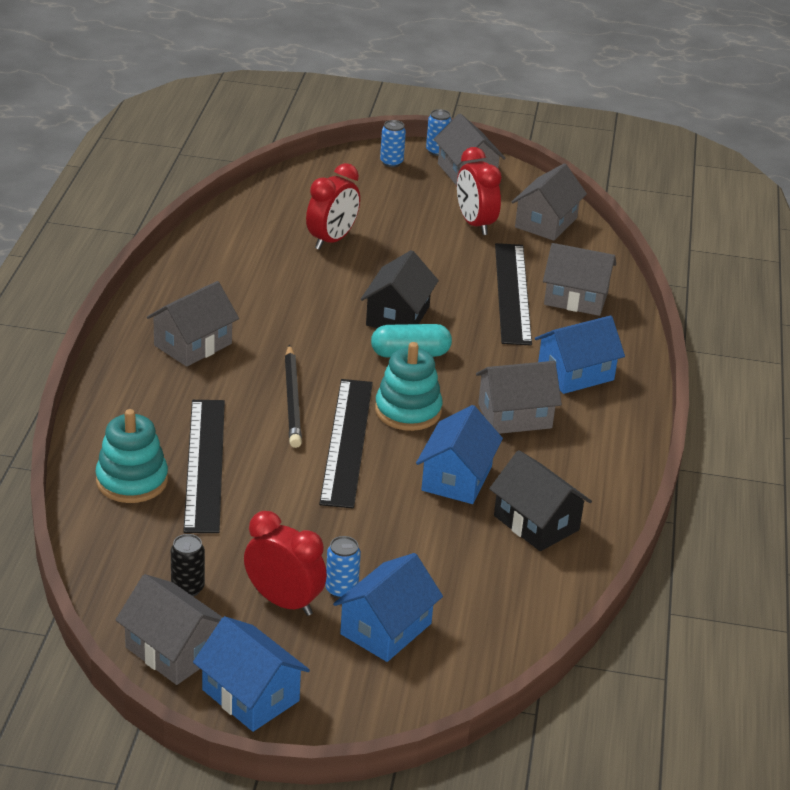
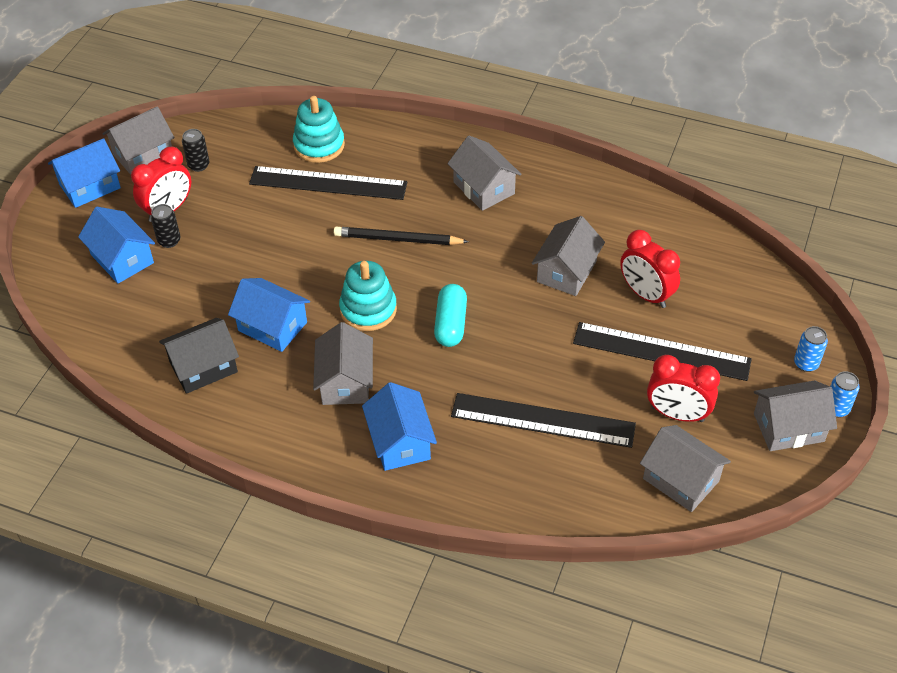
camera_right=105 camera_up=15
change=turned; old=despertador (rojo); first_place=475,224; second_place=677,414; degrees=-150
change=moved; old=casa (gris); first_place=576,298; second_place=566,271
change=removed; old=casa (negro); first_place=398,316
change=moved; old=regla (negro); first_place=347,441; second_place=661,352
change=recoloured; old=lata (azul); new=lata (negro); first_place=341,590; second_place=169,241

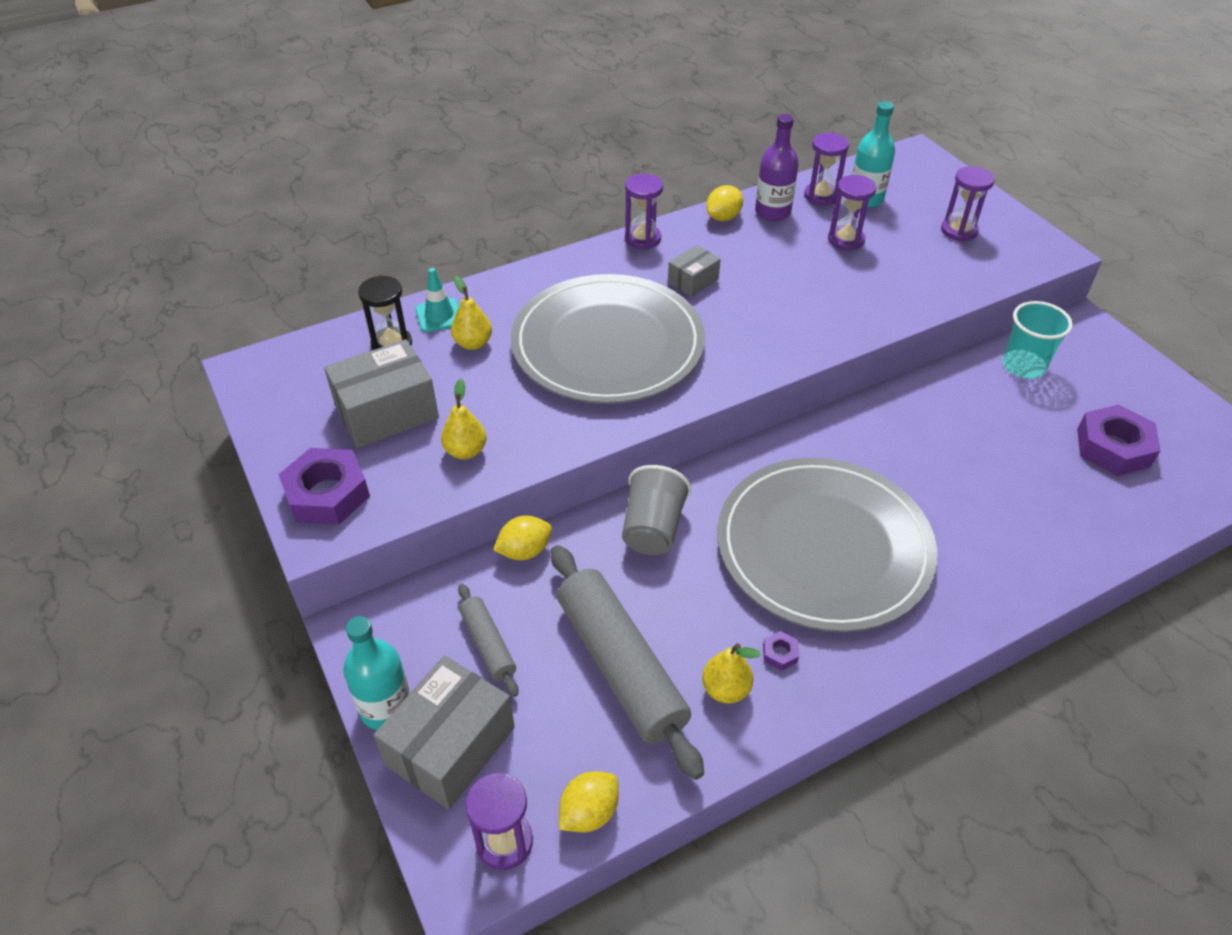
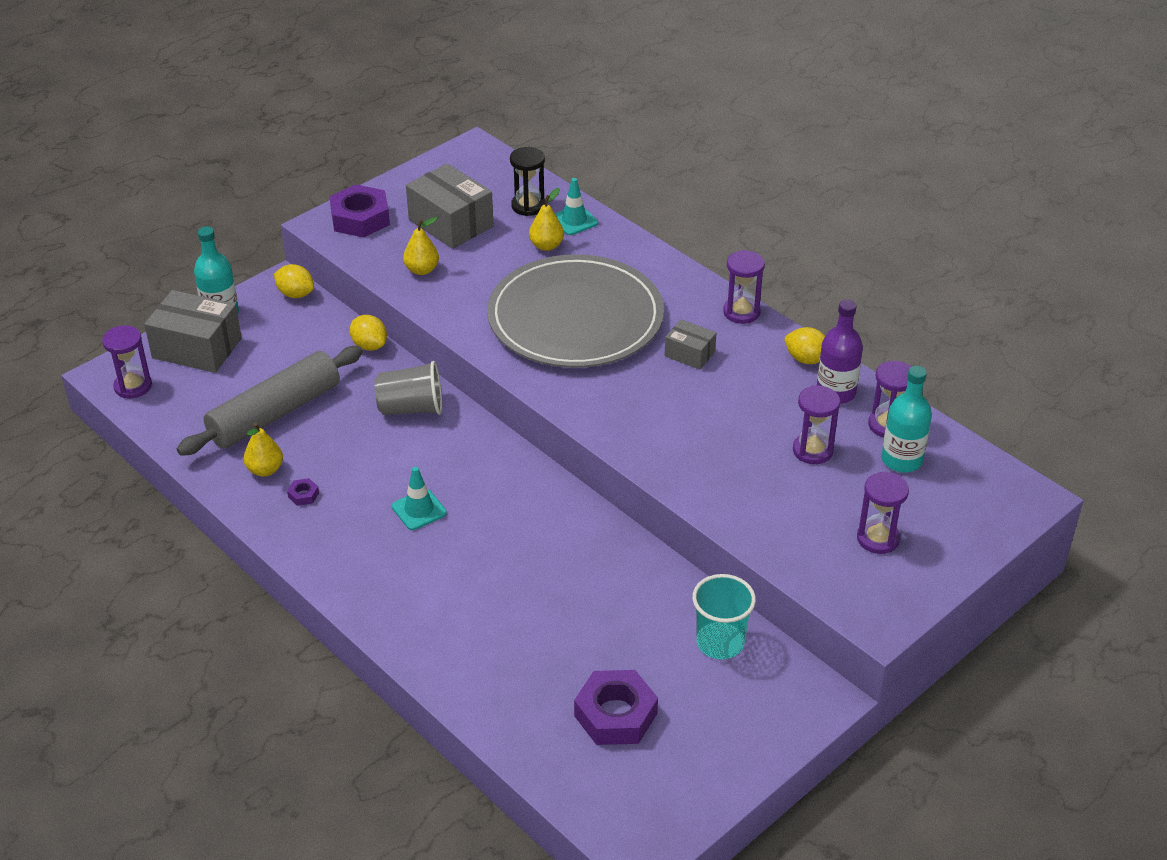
camera_right=75 camera_up=-5
change=replaced; old=plato (gris); new=cono de tráfico (turquesa); first_place=823,547; second_place=419,510
change=removed; old=rodillo (gris); first_place=488,644
change=moved; old=limón (amarillo); first_place=589,812; second_place=295,294

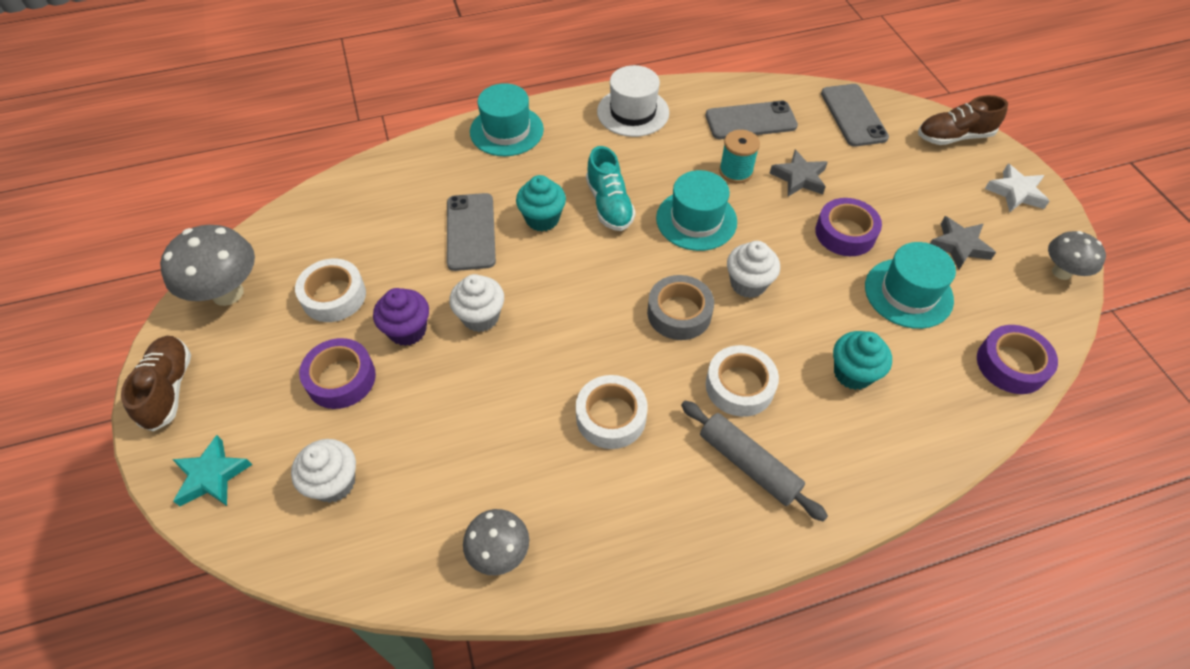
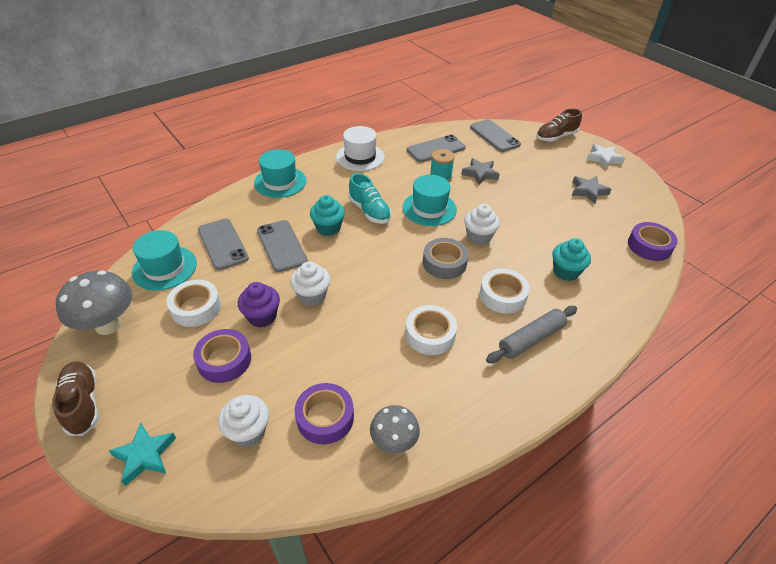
camera_right=-20 camera_up=-10
change=moved; old=cinta adhesiva (morado); first_place=845,233; second_place=325,417
change=removed; old=seta (gris); first_place=1061,272
change=moved; old=sombrero (turquesa); first_place=908,293; second_place=164,268
change=turned; old=rodillo (gris); first_place=748,464; second_place=531,339; degrees=-60
change=added; new=móvil (gris); second_place=222,244

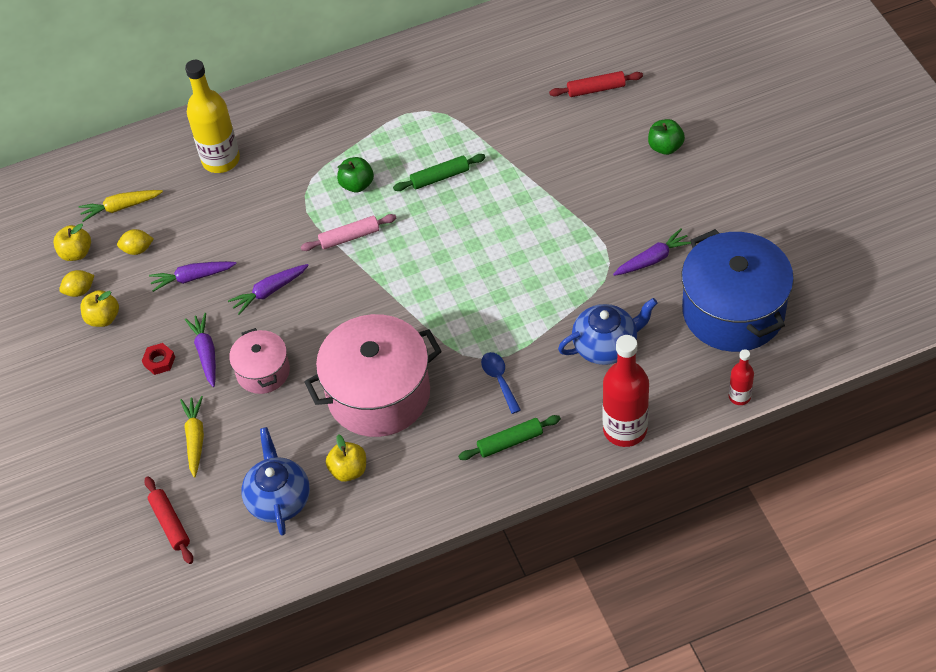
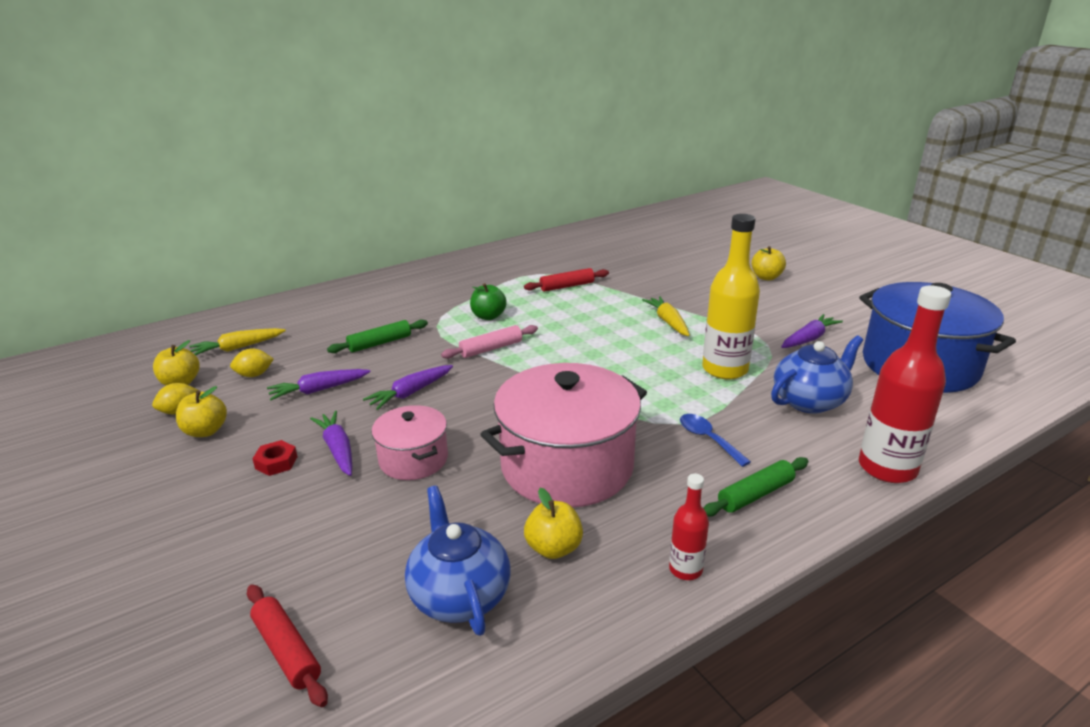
camera_right=-15 camera_up=-25
change=moved; old=botella (amarillo); first_place=221,160; second_place=725,369
change=moved; old=rodillo (rojo); first_place=596,89; second_place=567,286
change=recoloured; old=manzana (verde); new=manzana (amarillo); first_place=665,147; second_place=766,277
change=moved; old=rodillo (verde); first_place=440,177; second_place=379,343
change=moved; old=botella (rojo); first_place=739,396; second_place=685,569
change=moved; old=zanahoria (amarillo); first_place=195,438; second_place=668,322

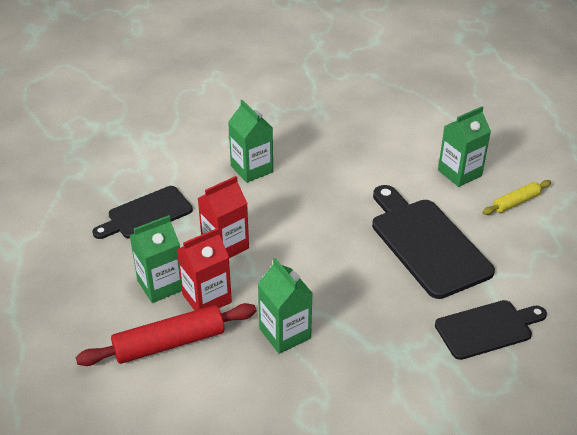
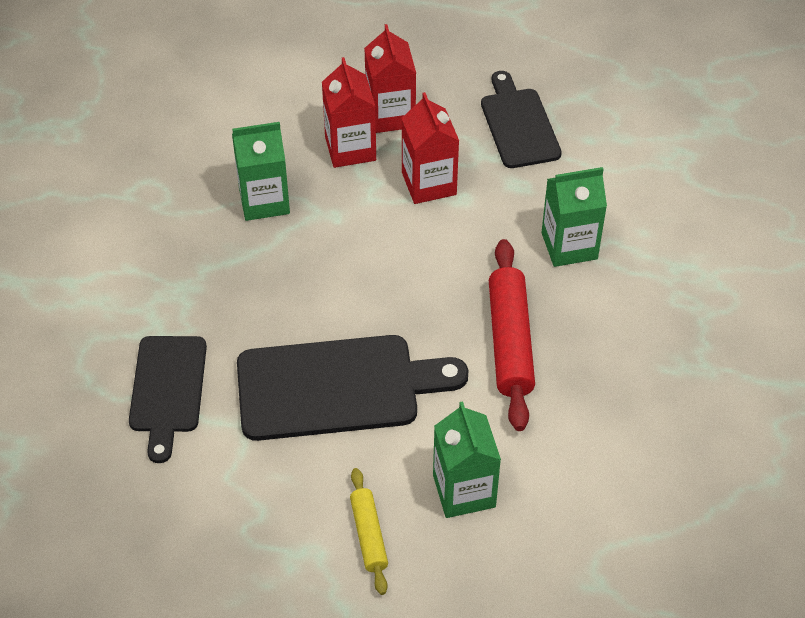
camera_right=110 camera_up=10
change=recoloured; old=cartón de leche (verde); new=cartón de leche (rojo); first_place=161,285; second_place=390,115
change=moved; old=rodillo (rojo); first_place=169,343; second_place=509,342

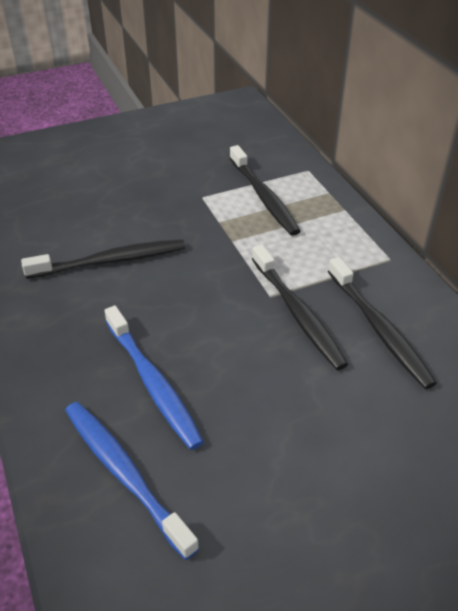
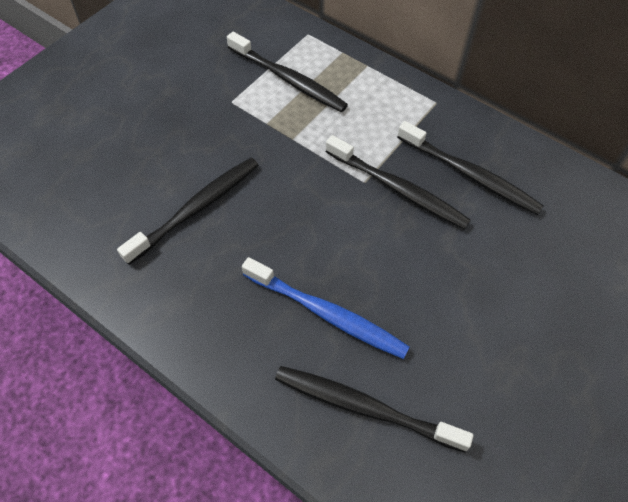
camera_right=-30 camera_up=15
change=recoloured; old=cepillo de dientes (azul); new=cepillo de dientes (negro); first_place=124,473; second_place=365,407

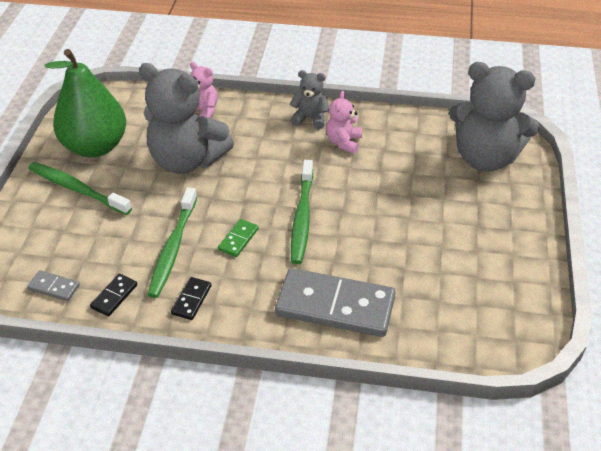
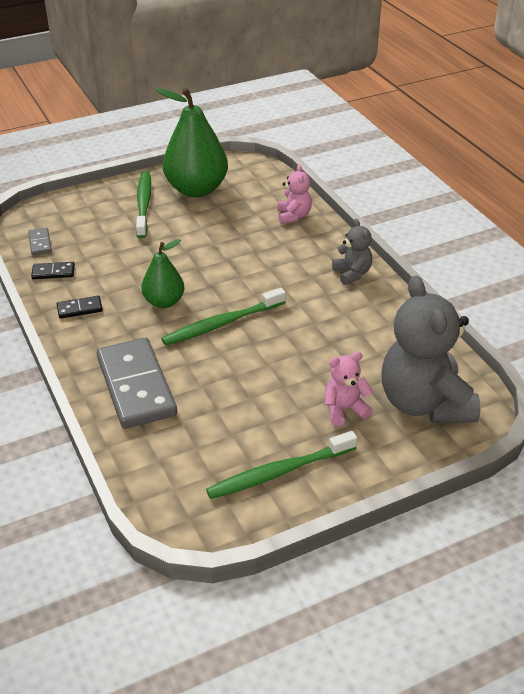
camera_right=55 camera_up=-5
change=removed; old=osito (gris); first_place=187,160
change=moved; old=osito (rosa); first_place=343,142; second_place=344,409
change=moved; old=cepillo de dientes (verde); first_place=173,248; second_place=279,472
change=replaced; old=ficha de dominó (verde); new=pera (verde); first_place=238,239; second_place=164,302

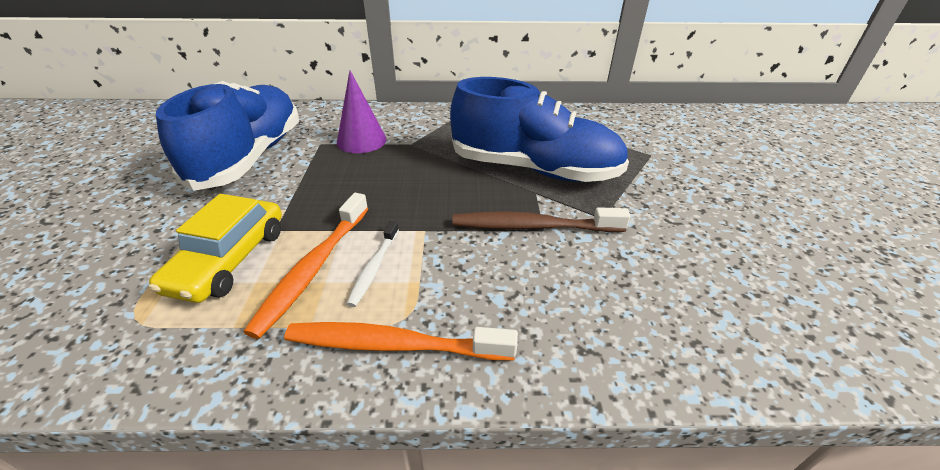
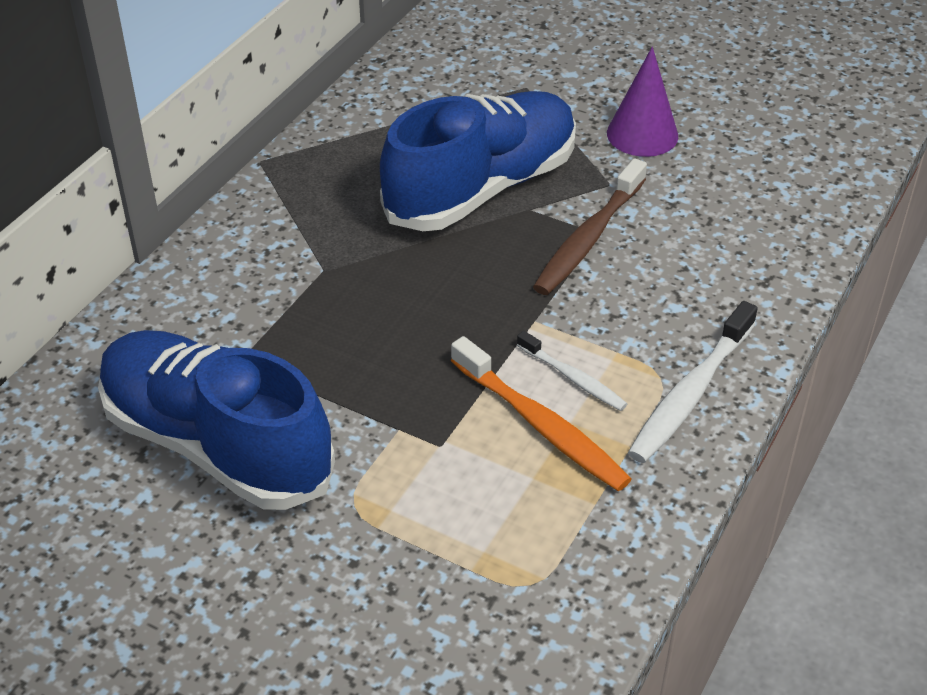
camera_right=-60 camera_up=5
change=moved; old=cono (morado); first_place=361,141; second_place=642,134
change=removed; old=coche (amarillo); first_place=229,260
change=recoloured; old=cepillo de dientes (naranja); new=cepillo de dientes (blanco); first_place=394,345; second_place=691,393

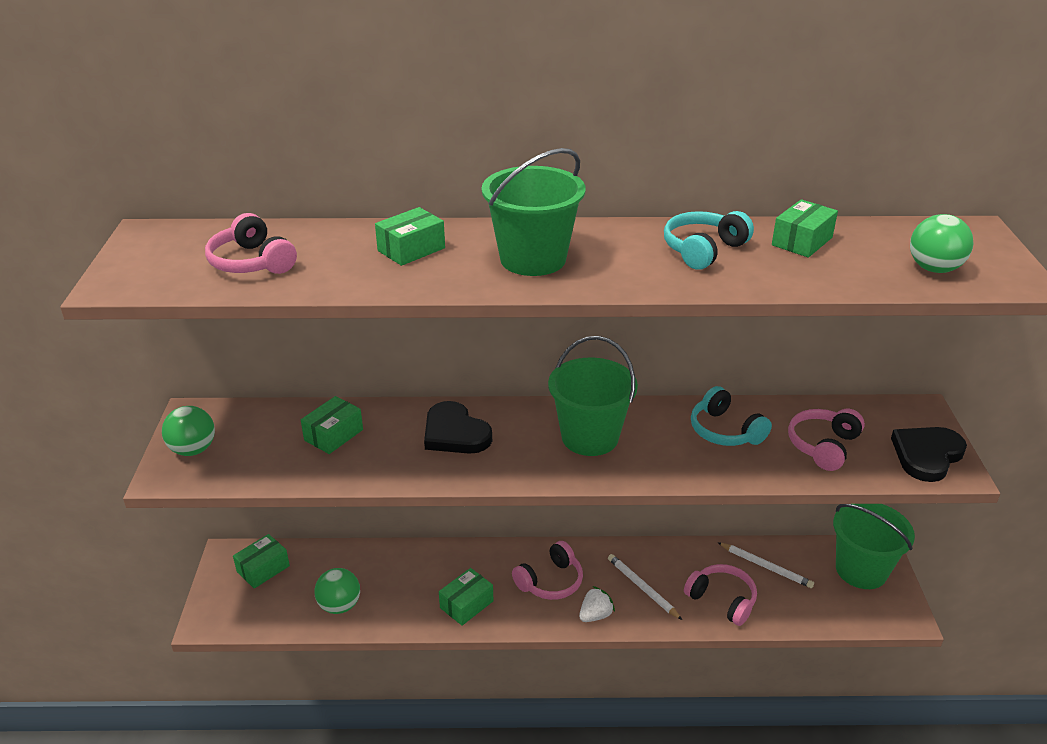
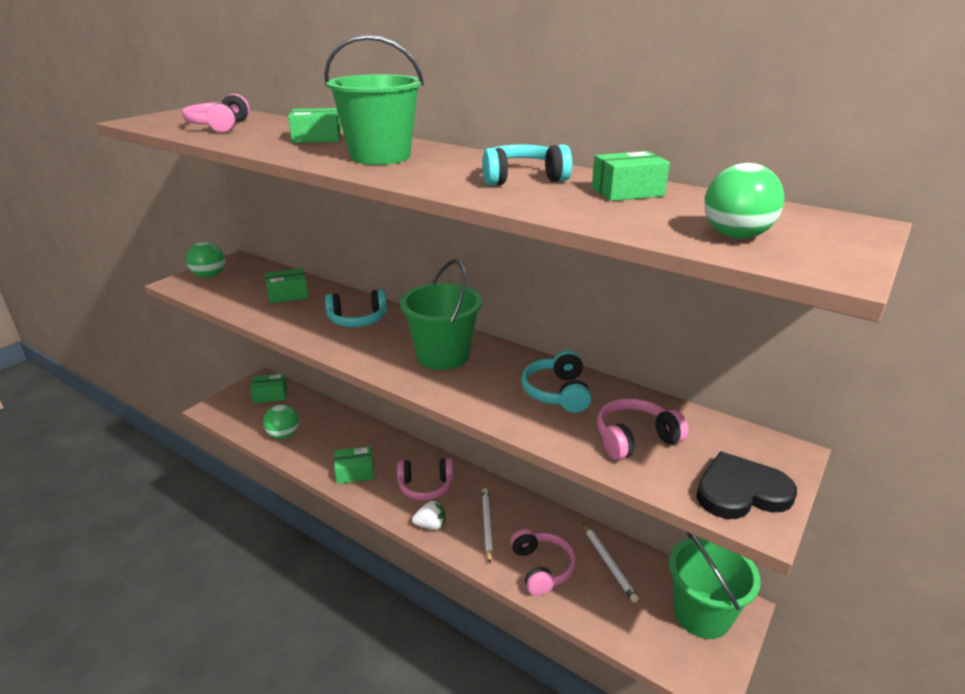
camera_right=35 camera_up=-5
change=replaced; old=corazón (negro); new=auriculares (turquesa); first_place=455,433; second_place=357,319

